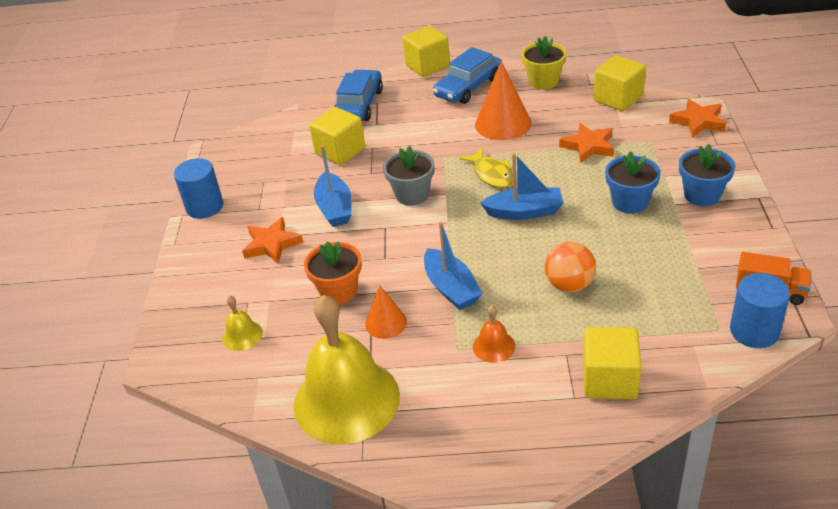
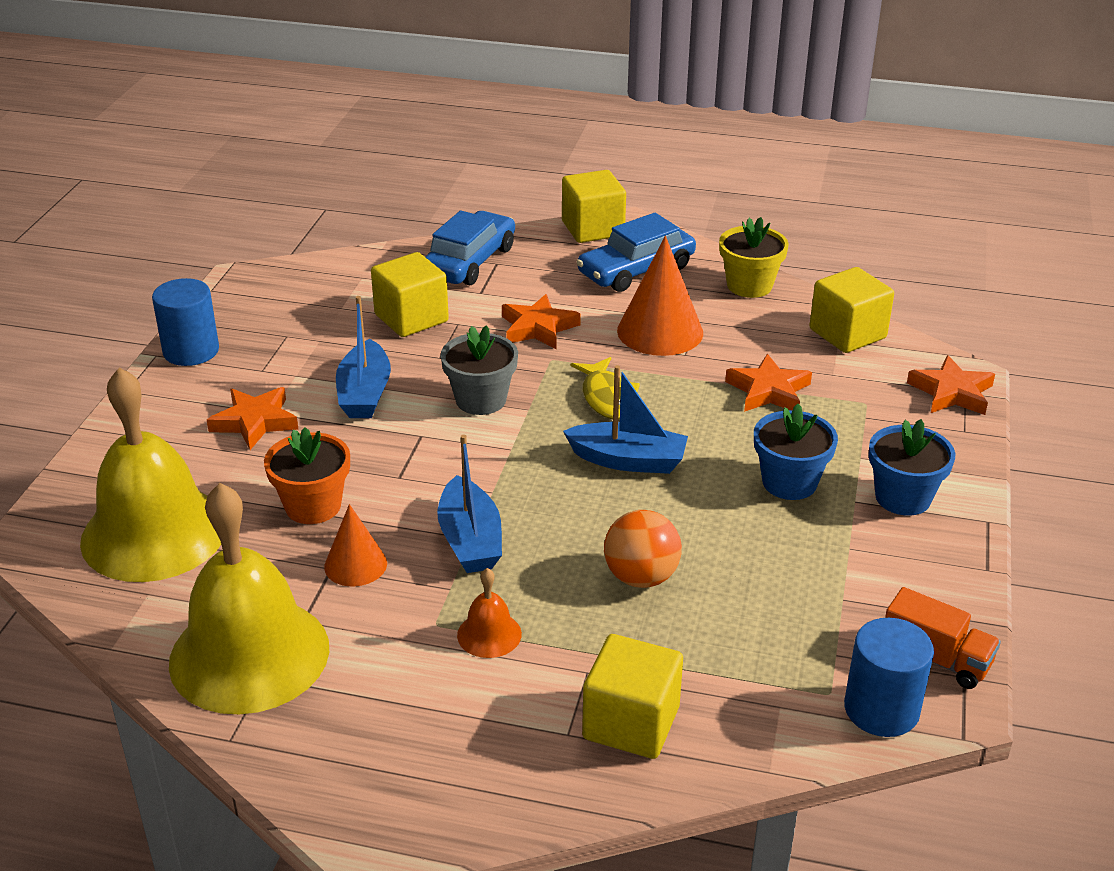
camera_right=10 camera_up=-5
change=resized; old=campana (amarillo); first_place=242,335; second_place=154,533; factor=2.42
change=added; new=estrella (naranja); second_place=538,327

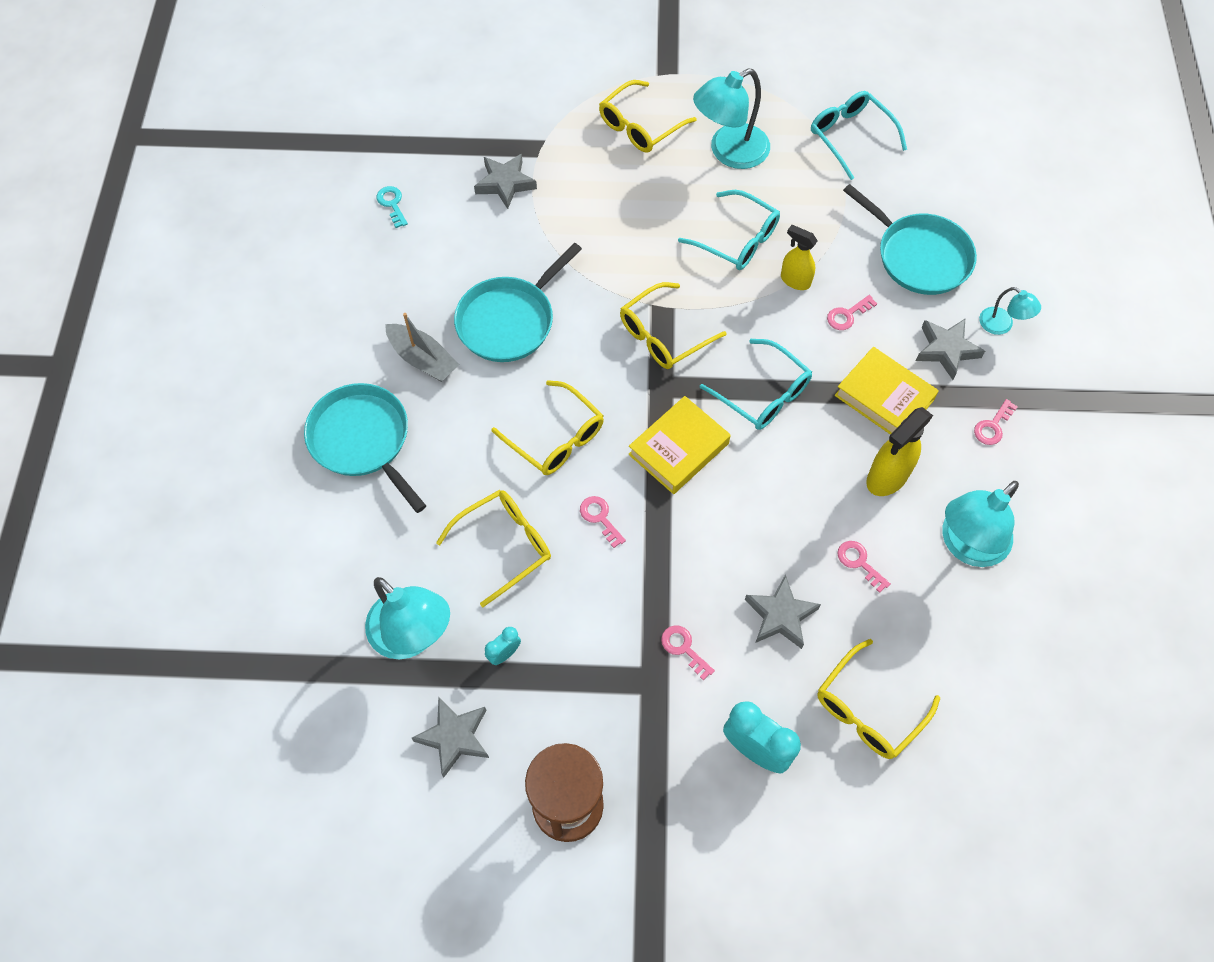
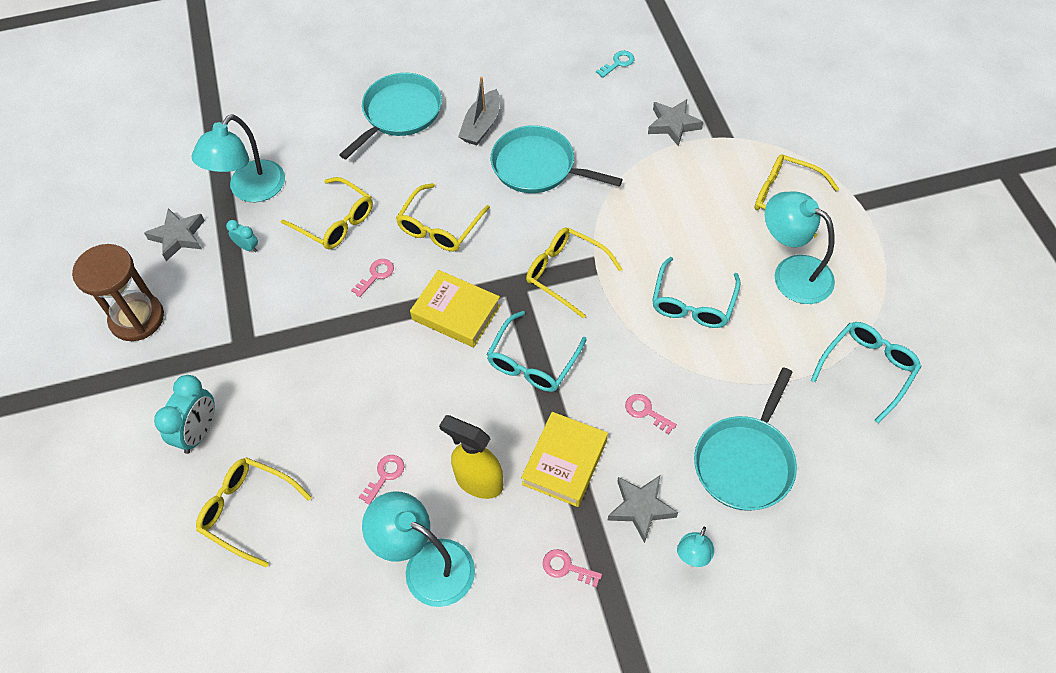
camera_right=75 camera_up=-5
change=removed; old=pulverizador (amarillo); first_place=795,280
change=removed; old=estrella (gris); first_place=780,616
change=removed; old=llave (rosa); first_place=683,648

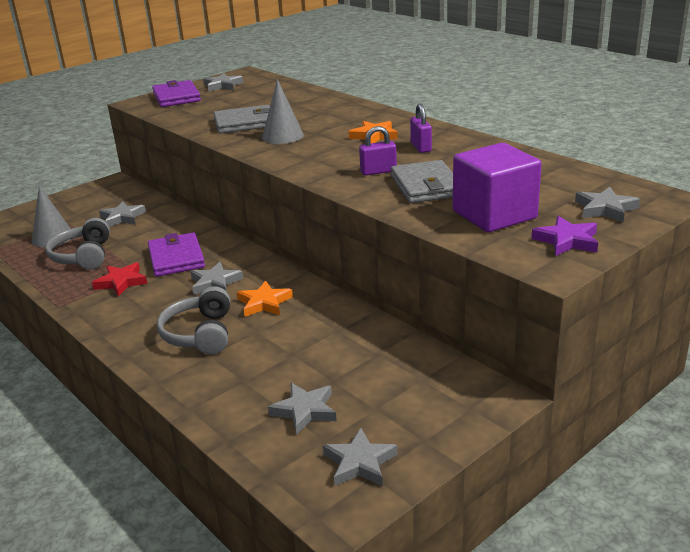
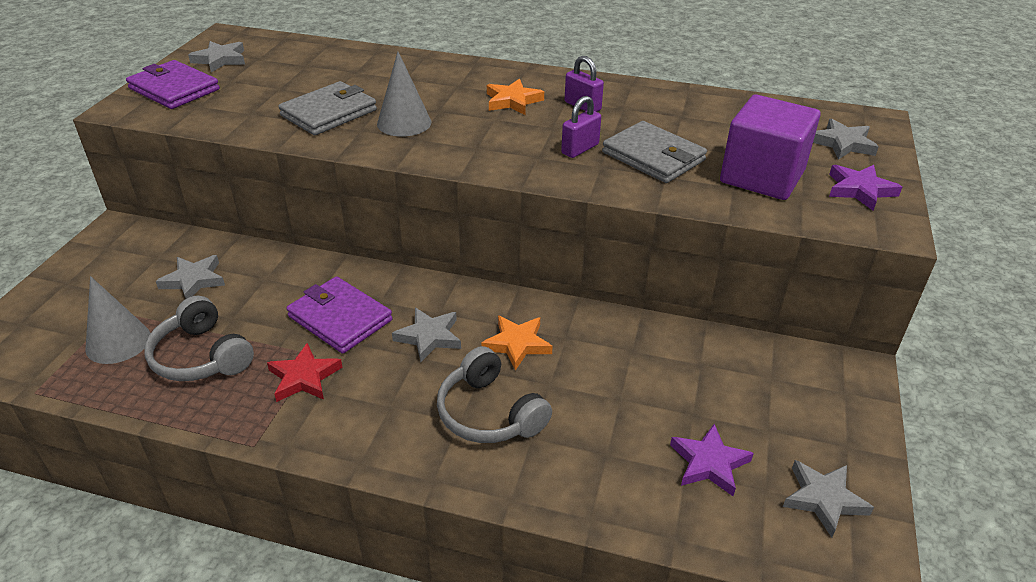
camera_right=-35 camera_up=10
change=recoloured; old=estrella (gris); new=estrella (morado); first_place=305,411; second_place=709,463

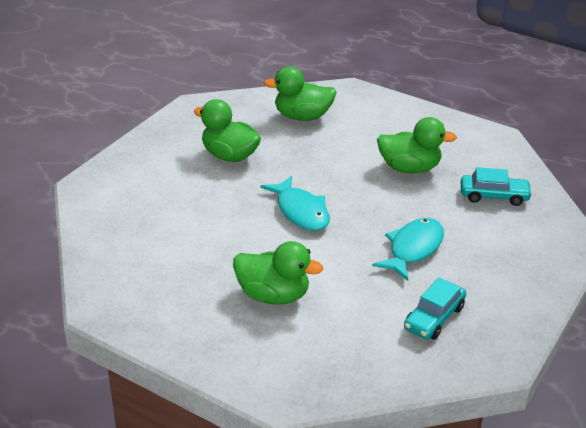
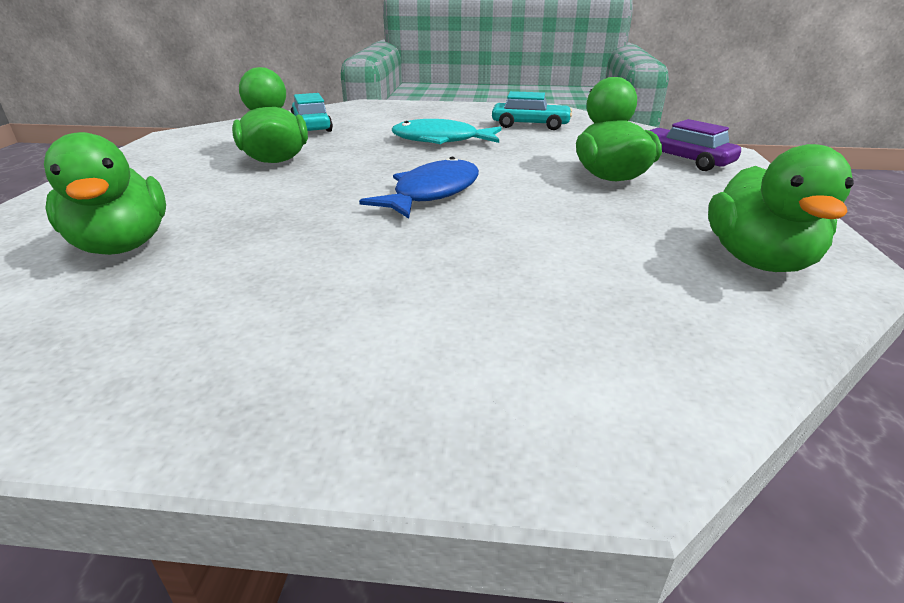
camera_right=-115 camera_up=-5
change=moved; old=pato (verde); first_place=229,156; second_place=758,260
change=recoloured; old=pez (turquesa); new=pez (azul); first_place=301,211; second_place=432,193
change=added; new=coche (morado); second_place=684,160

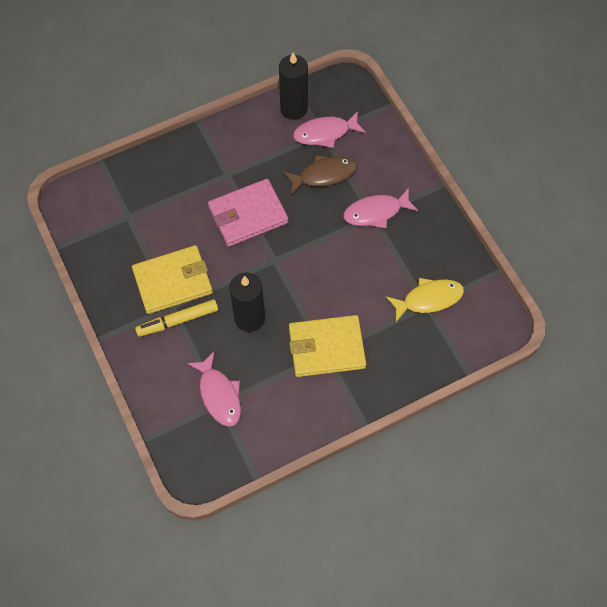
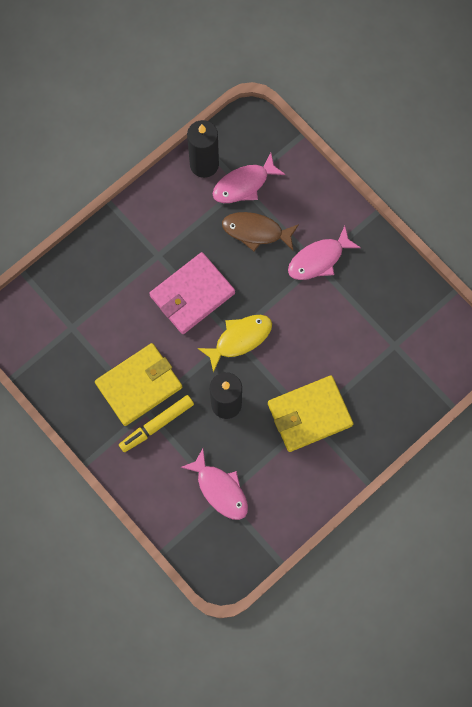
camera_right=-15 camera_up=10
change=turned; old=pez (marrón); first_place=324,175; second_place=256,231; degrees=-135
change=moved; old=pez (amarillo); first_place=429,299; second_place=240,339

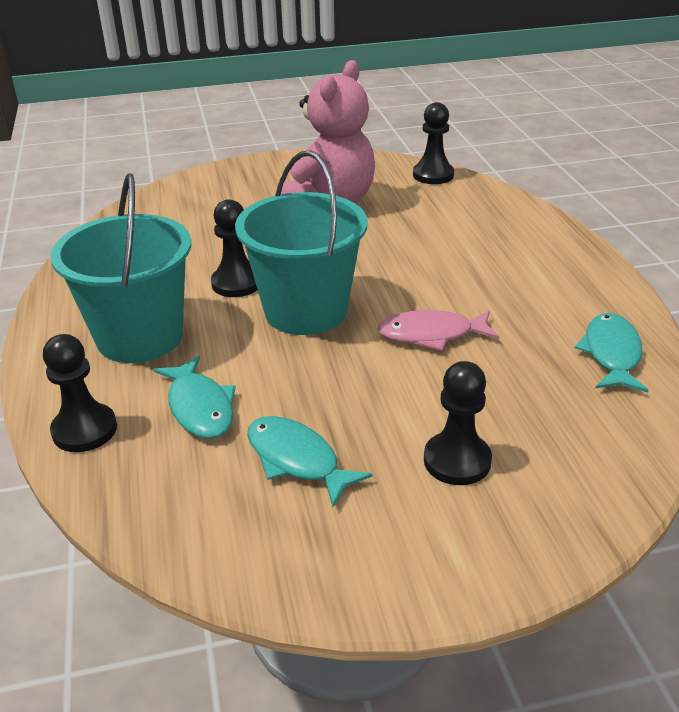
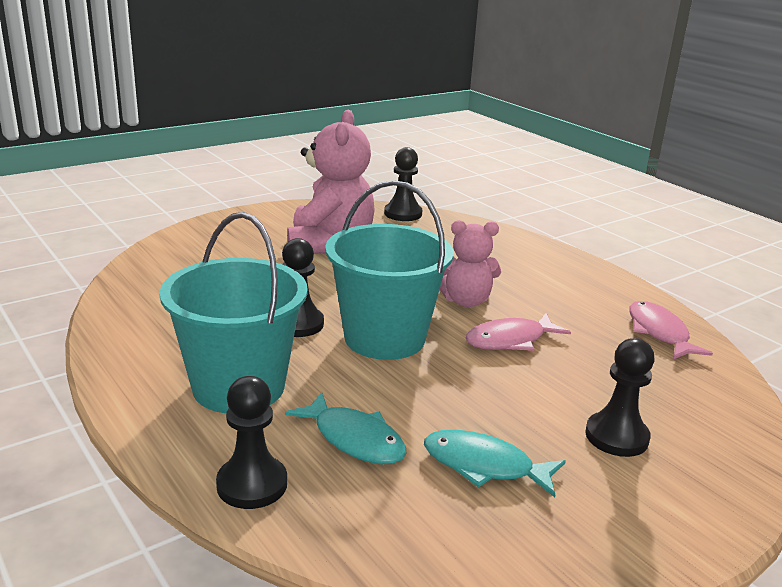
camera_right=-25 camera_up=-10
change=recoloured; old=pez (turquesa); new=pez (rosa); first_place=611,354; second_place=659,332
change=added; new=osito (rosa); second_place=466,301

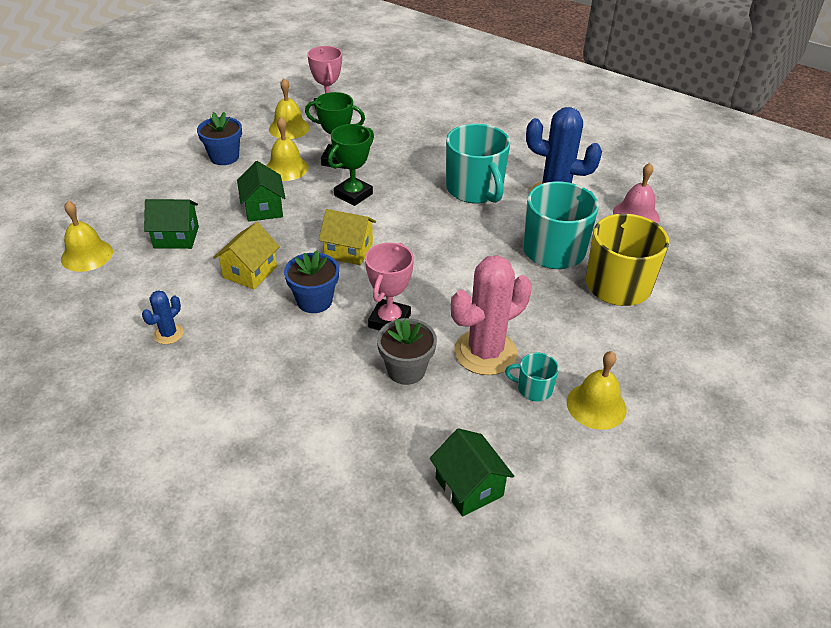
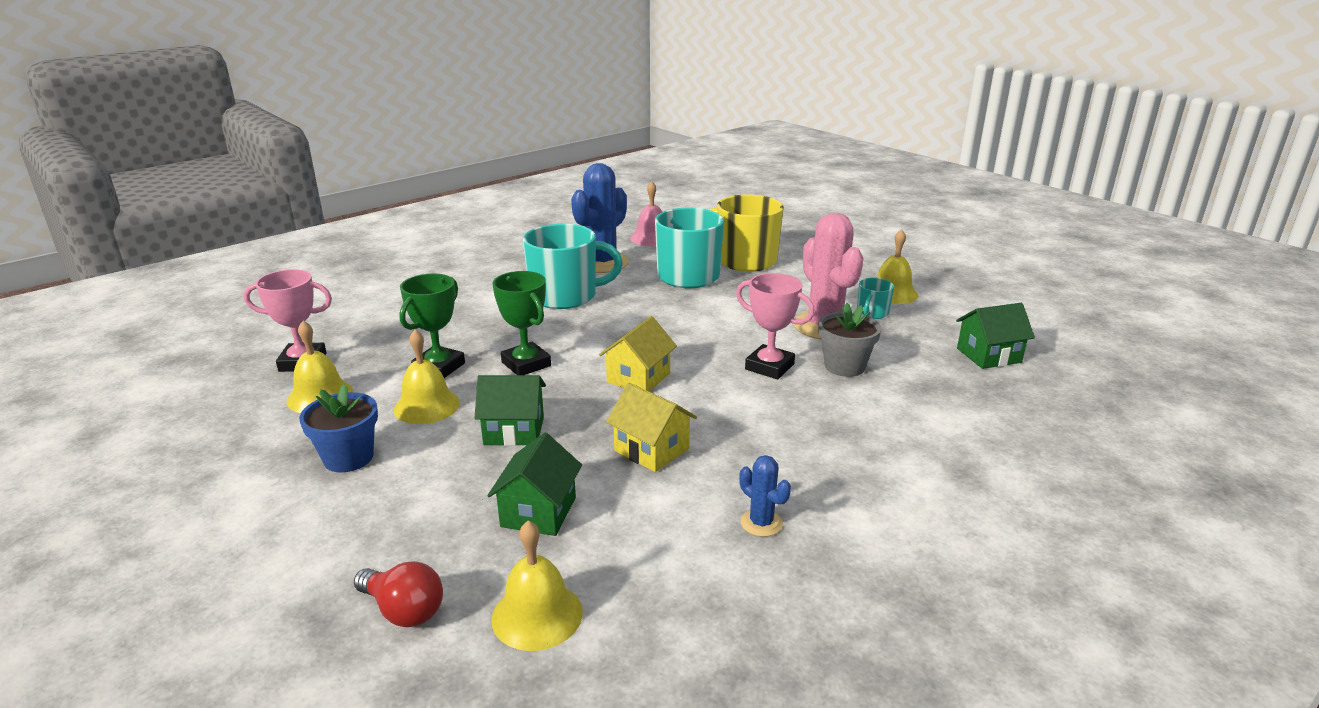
camera_right=-75 camera_up=-15
change=removed; old=maceta (azul); first_place=314,301
change=added; new=bombilla (rojo); second_place=404,610

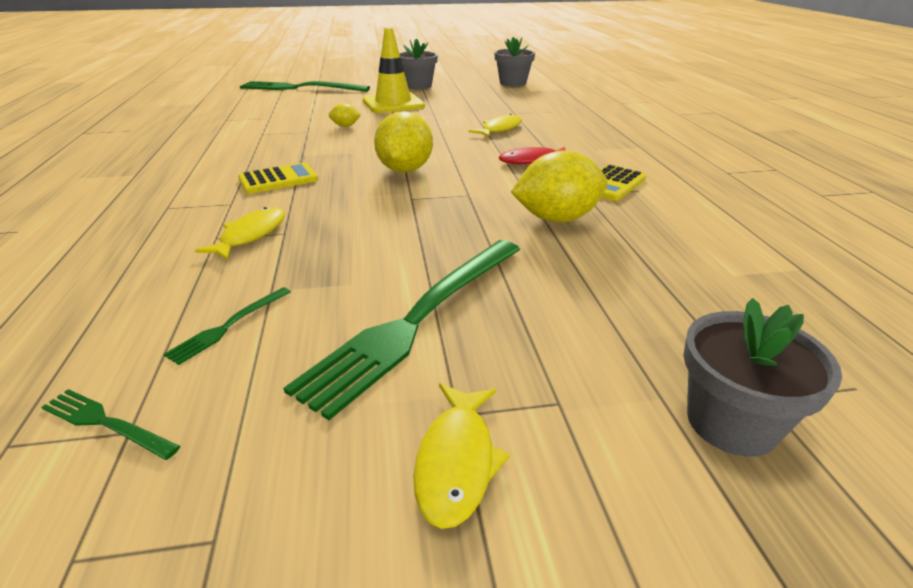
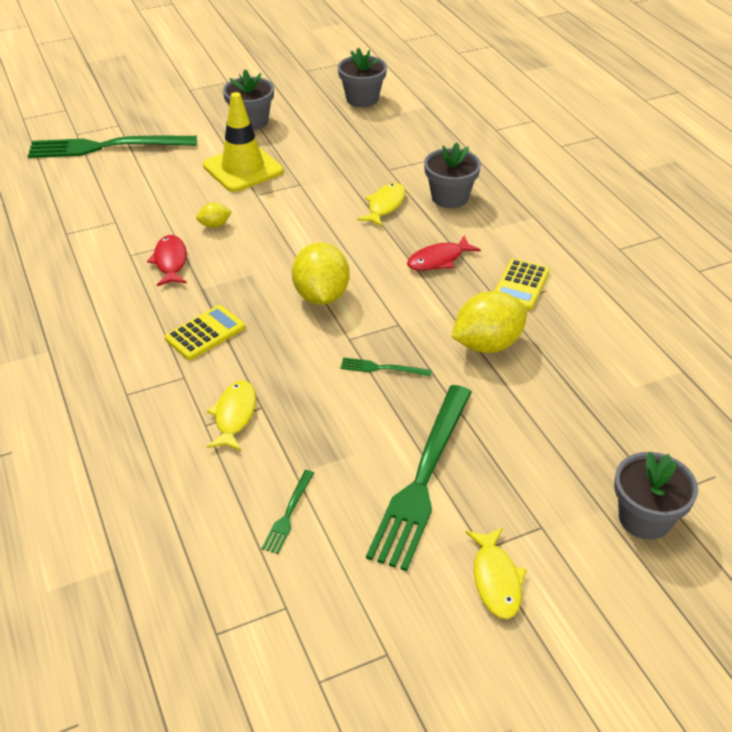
camera_right=-15 camera_up=10
change=moved; old=tenedor (verde); first_place=106,423; second_place=382,368
change=added; new=maceta (gris); second_place=450,197
change=added; new=pez (rojo); second_place=170,262

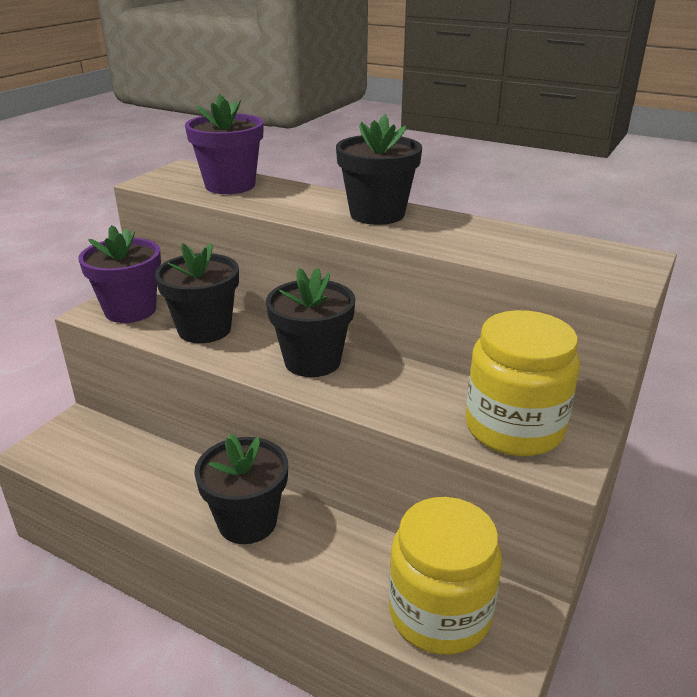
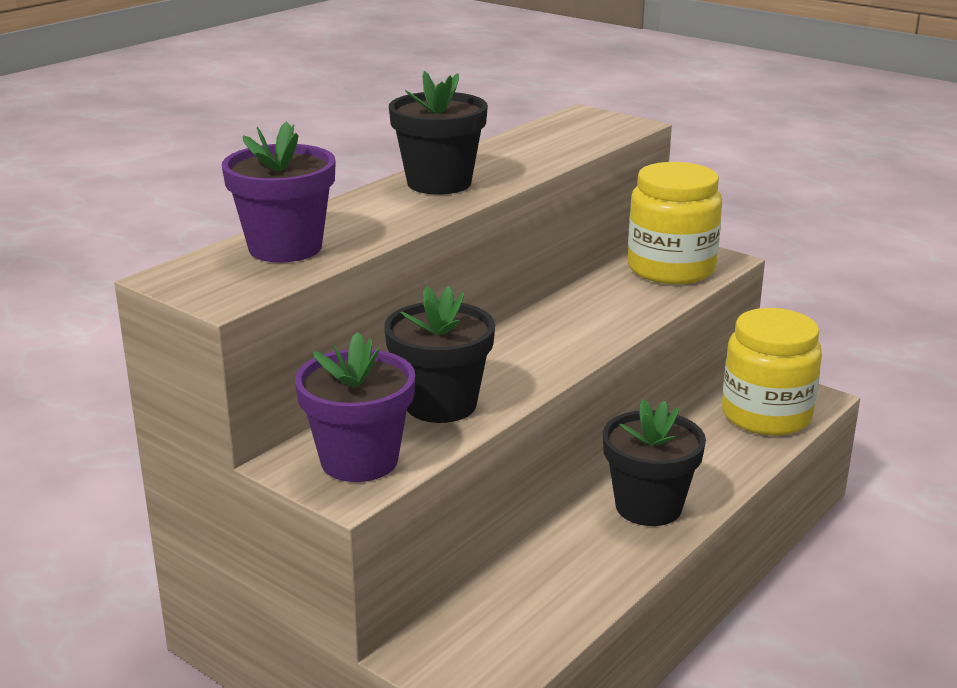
camera_right=-80 camera_up=-5
change=removed; old=maceta (negro); first_place=312,361

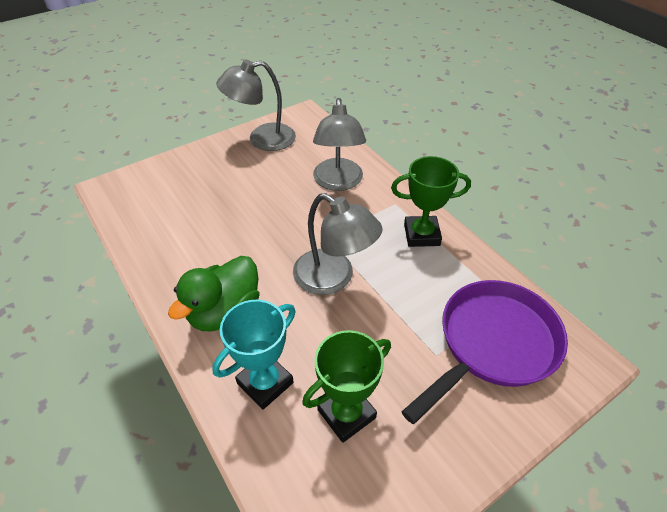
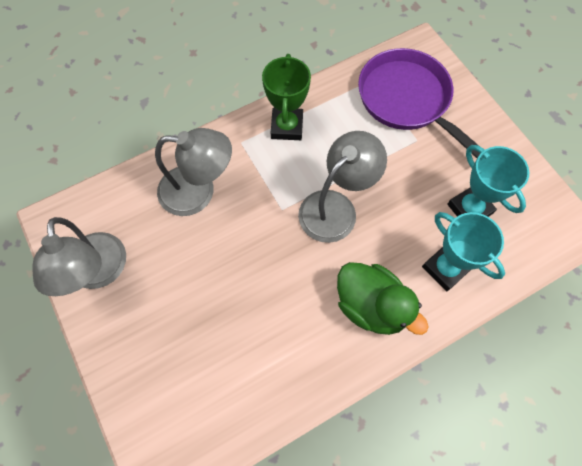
camera_right=-85 camera_up=20
change=recoloured; old=trofeo (verde); new=trofeo (turquesa); first_place=346,414; second_place=469,209

